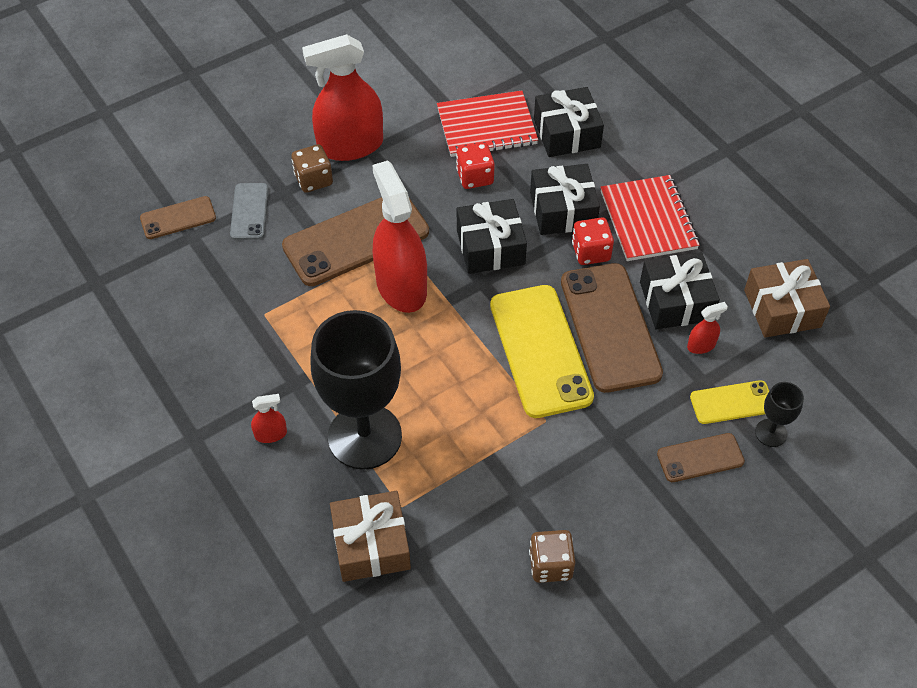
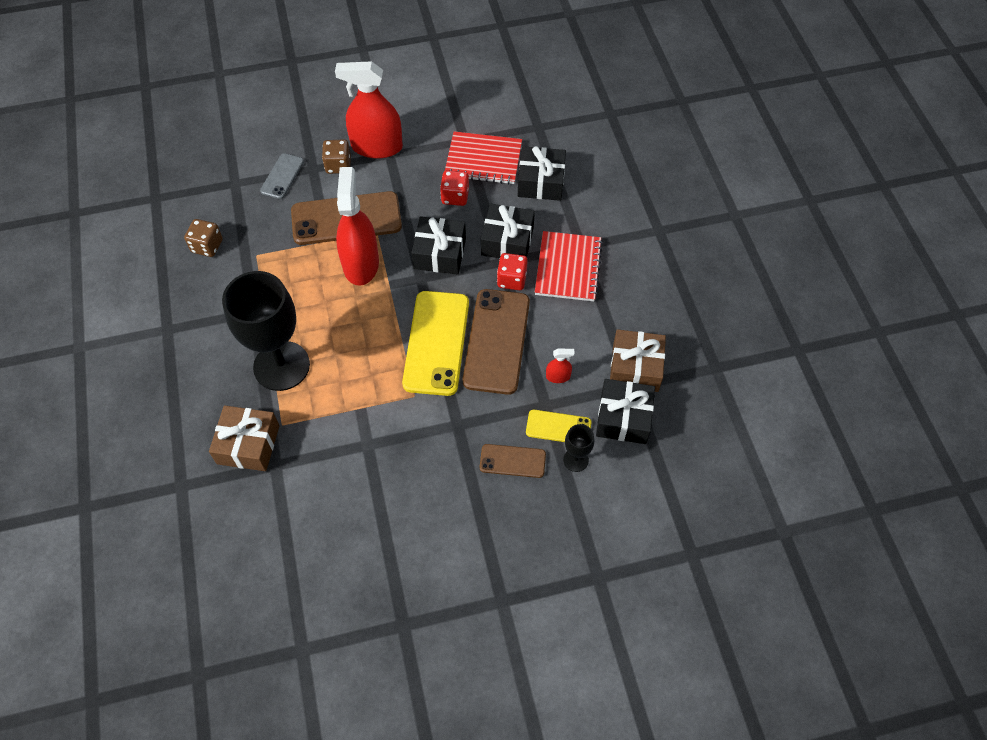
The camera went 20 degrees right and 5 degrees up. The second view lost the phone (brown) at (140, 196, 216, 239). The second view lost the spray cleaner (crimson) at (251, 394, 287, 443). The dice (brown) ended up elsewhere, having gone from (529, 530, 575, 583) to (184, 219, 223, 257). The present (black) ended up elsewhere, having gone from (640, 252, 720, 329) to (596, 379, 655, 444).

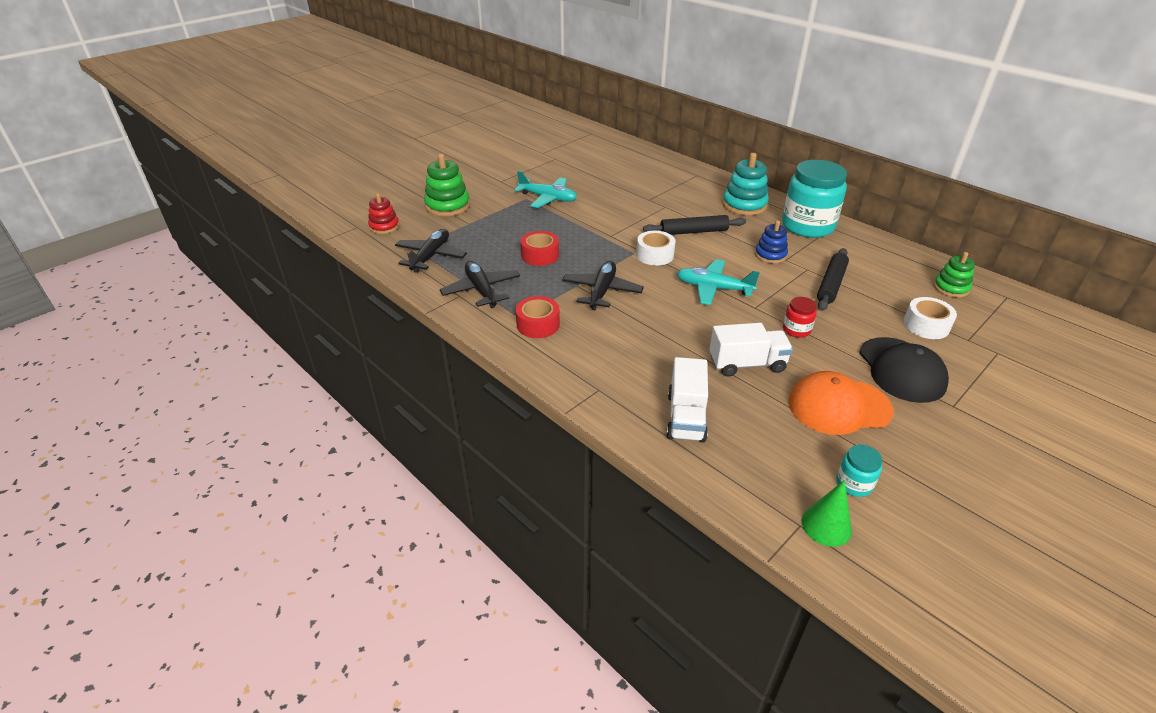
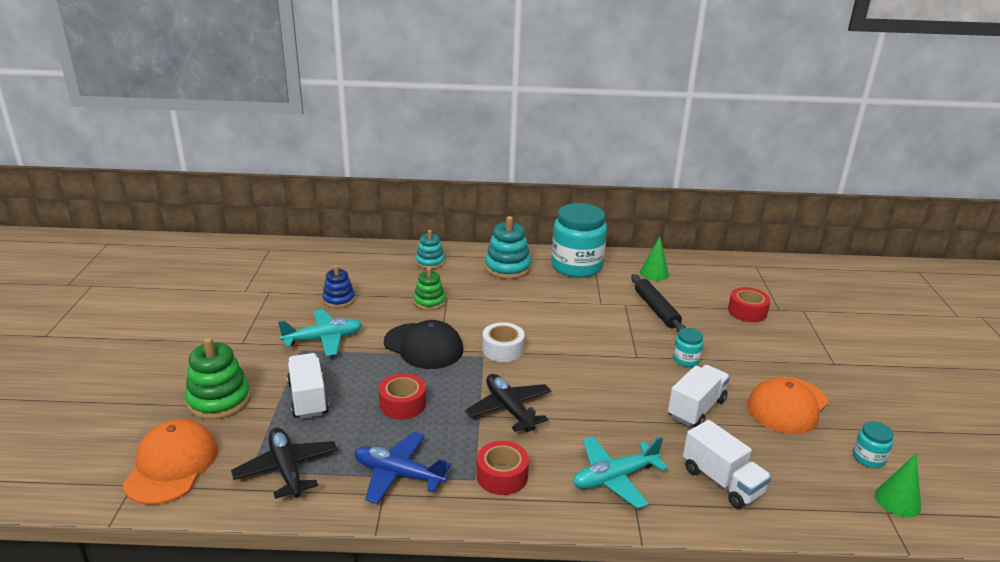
The camera went 45 degrees left and 10 degrees down. Where the stacking rings (crimson) stood at (368, 193, 399, 234), the baseball cap (orange) came to stand at (123, 419, 218, 505). What was the aeroplane (black) at (440, 261, 520, 308) turned into the aeroplane (blue) at (354, 432, 451, 504). The second view lost the rolling pin (black) at (643, 215, 746, 235). The aeroplane (aqua) ended up elsewhere, having gone from (677, 259, 760, 305) to (573, 436, 668, 509). The stacking rings (blue) ended up elsewhere, having gone from (755, 220, 788, 264) to (322, 265, 355, 308). What was the preserve jar (crimson) at (783, 297, 817, 338) turned into the preserve jar (aqua) at (673, 328, 704, 367). The baseball cap (black) ended up elsewhere, having gone from (860, 337, 949, 403) to (384, 320, 463, 369). What was the sticky tape (pure white) at (903, 297, 957, 339) turned into the sticky tape (crimson) at (728, 287, 770, 322). The stacking rings (green) ended up elsewhere, having gone from (933, 252, 975, 298) to (414, 267, 445, 310). The second view gained the truck (pure white) at (287, 353, 329, 419). The second view gained the stacking rings (aqua) at (416, 230, 445, 269). The second view gained the solid cone (green) at (640, 236, 669, 281).

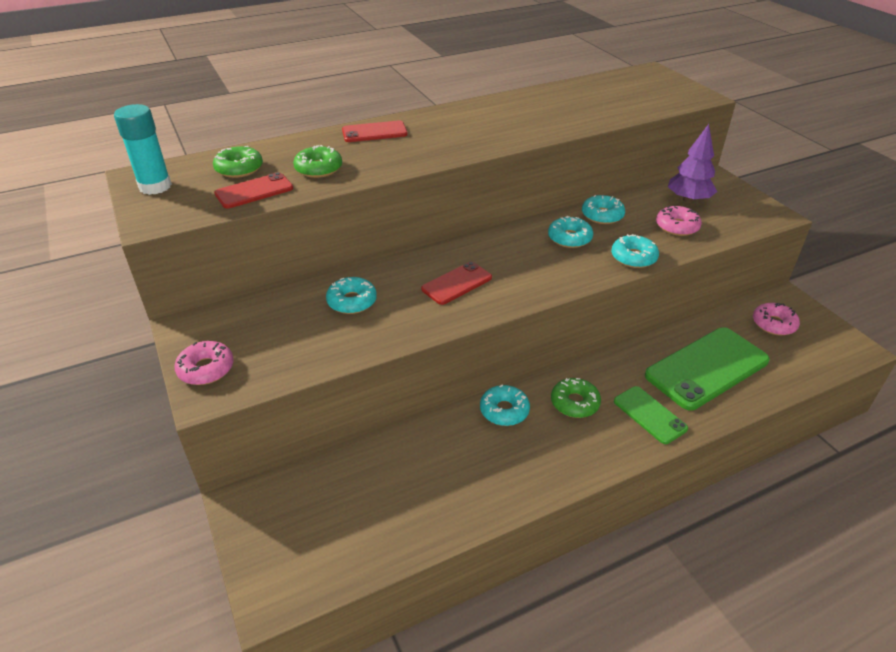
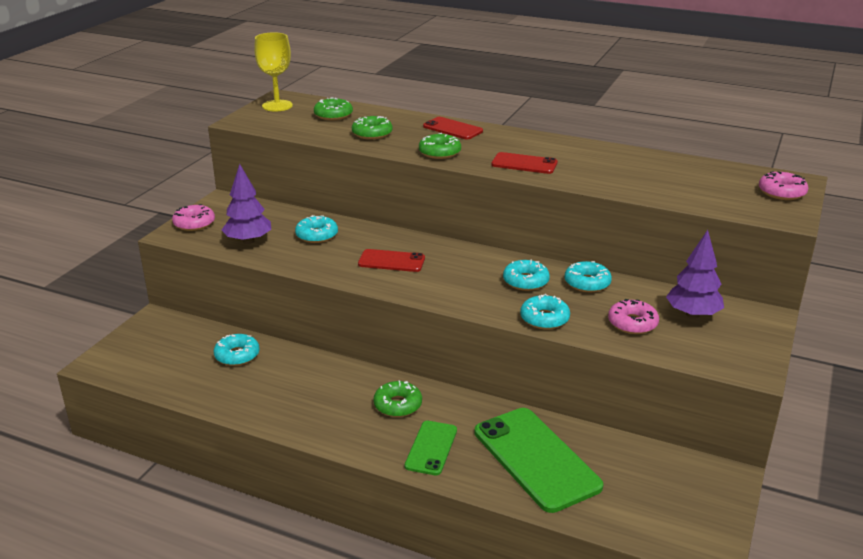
The camera went 50 degrees right and 10 degrees down. Where the glue stick (aqua) stood at (114, 104, 172, 195), the chalice (golden) came to stand at (254, 32, 293, 111). The phone (crimson) ended up elsewhere, having gone from (214, 172, 293, 208) to (491, 152, 558, 174). The glazed donut (aqua) ended up elsewhere, having gone from (480, 385, 530, 426) to (214, 334, 259, 366). The phone (green) at (645, 327, 770, 411) ended up facing another way, 45 degrees clockwise from before. The glazed donut (pink) ended up elsewhere, having gone from (753, 303, 800, 335) to (759, 171, 808, 200). The second view gained the toy tree (purple) at (222, 164, 271, 244). The second view gained the glazed donut (green) at (419, 133, 461, 159).

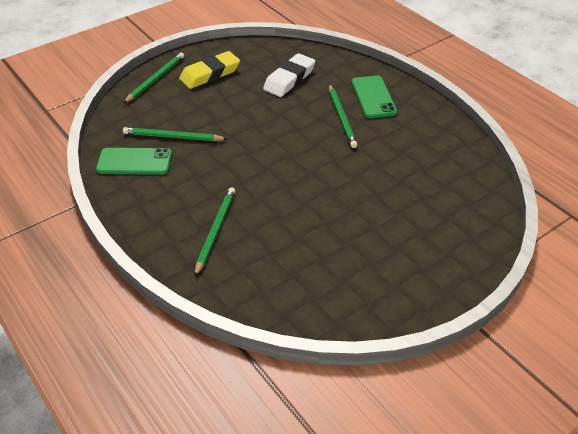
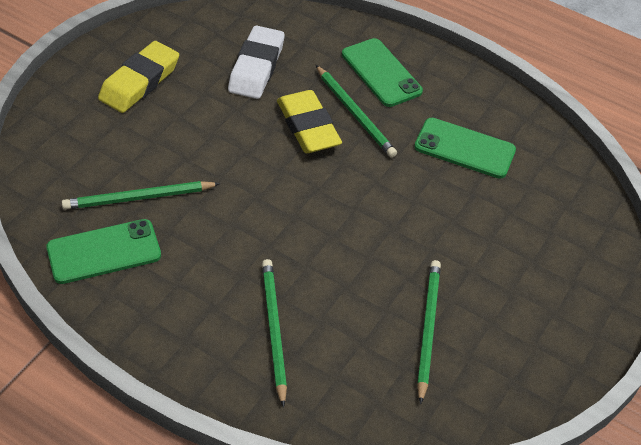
The camera went 25 degrees left and 5 degrees up. The pencil (green) ended up elsewhere, having gone from (123, 53, 184, 104) to (417, 260, 441, 405). The second view gained the eraser (golden) at (277, 90, 342, 153). The second view gained the phone (green) at (414, 118, 516, 179).

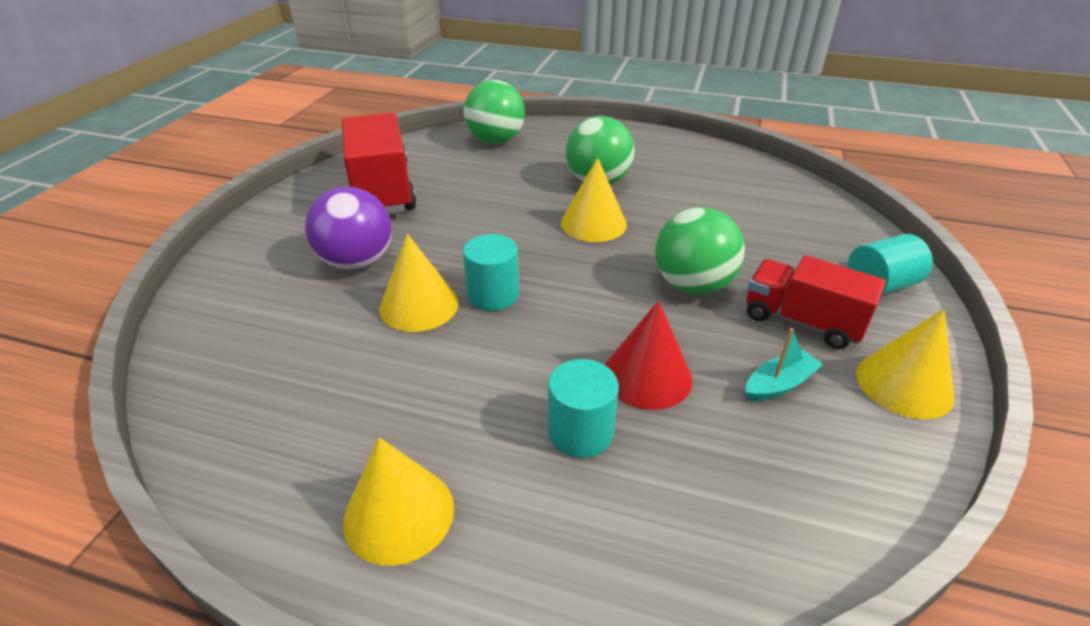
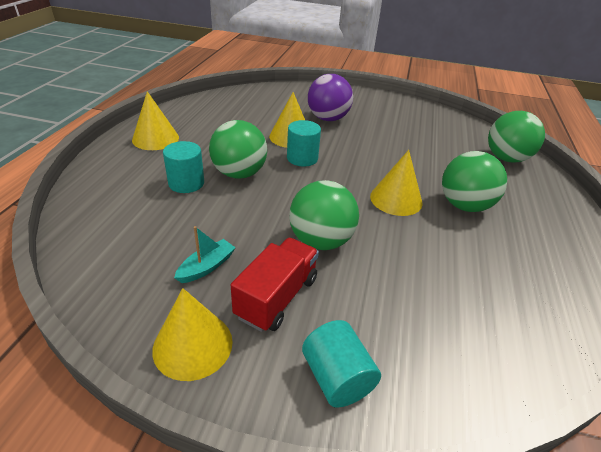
The camera went 85 degrees right and 0 degrees up. The second view lost the truck (crimson) at (342, 113, 416, 214). The second view lost the solid cone (crimson) at (605, 301, 692, 410). The sailboat (aqua) at (746, 328, 823, 401) ended up facing another way, 105 degrees counterclockwise from before. The second view gained the ball (green) at (209, 120, 267, 179).

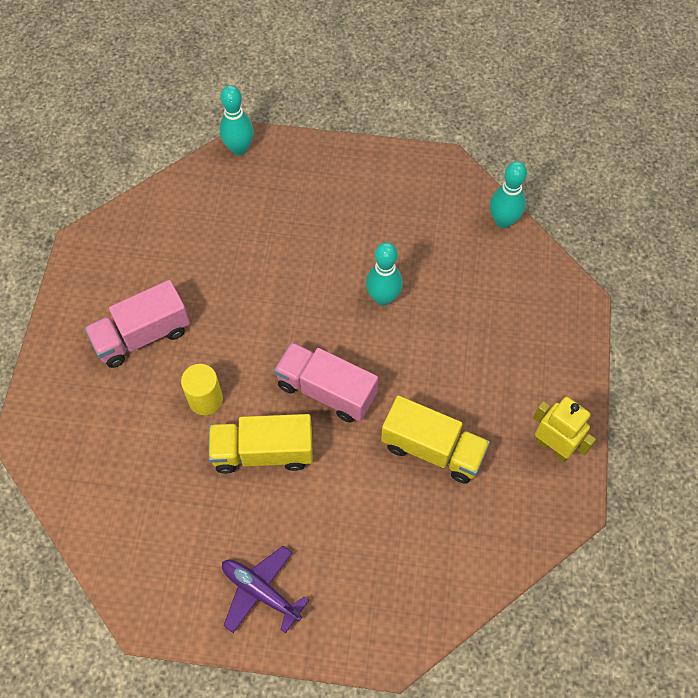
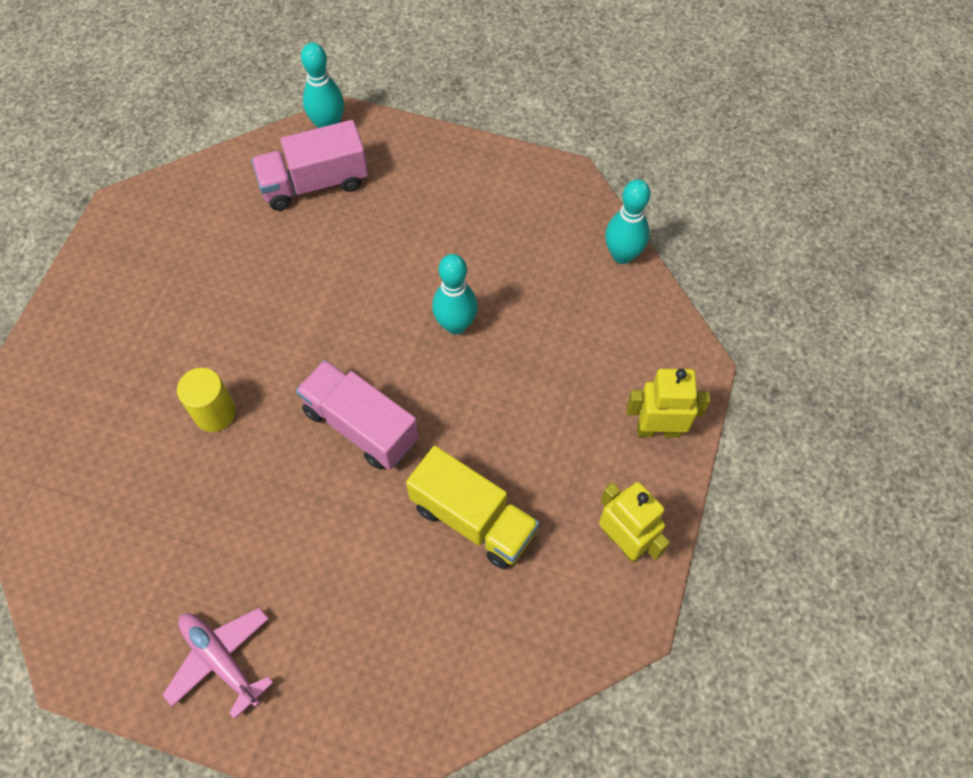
The camera went 10 degrees right and 0 degrees up. The truck (pink) ended up elsewhere, having gone from (85, 280, 190, 368) to (252, 120, 368, 211). The second view lost the truck (golden) at (208, 414, 313, 474). What was the aeroplane (purple) at (222, 546, 309, 633) turned into the aeroplane (pink) at (162, 608, 274, 719). The second view gained the robot (golden) at (627, 369, 710, 438).

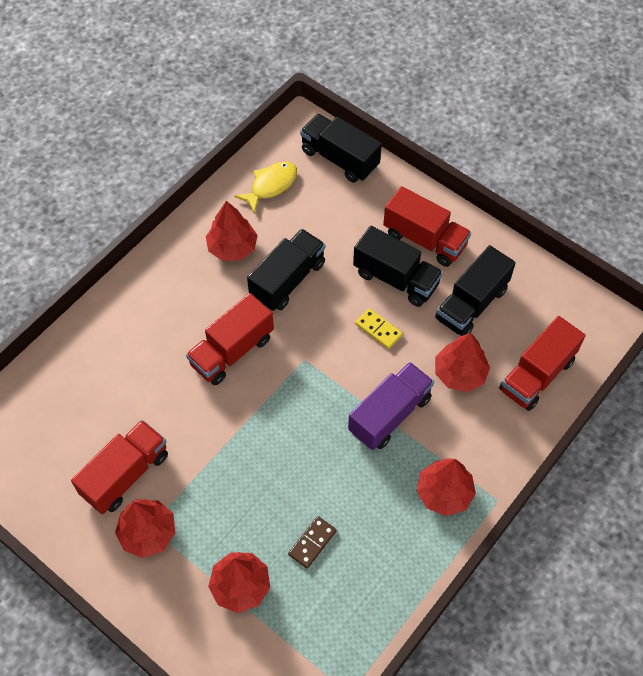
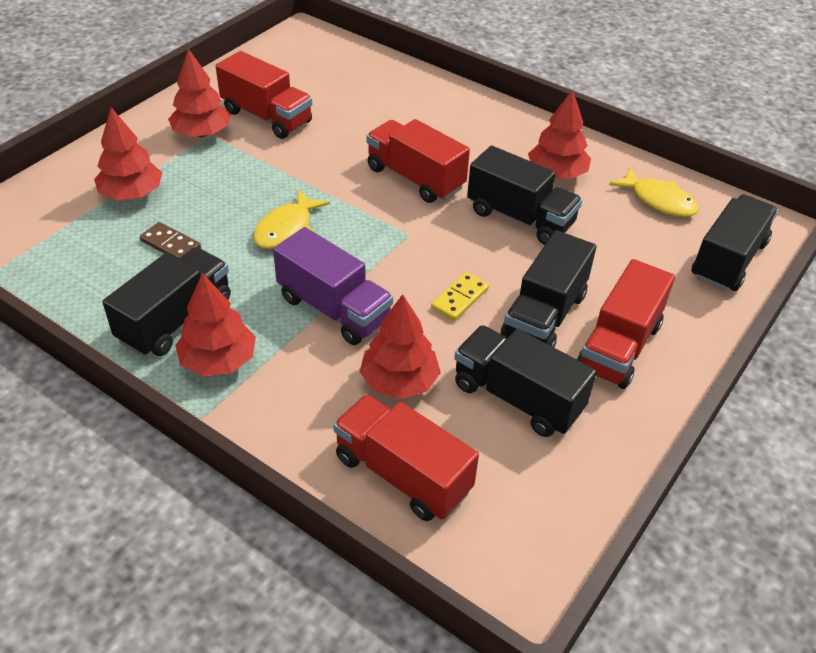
The camera went 85 degrees right and 15 degrees down. The second view gained the truck (black) at (102, 247, 231, 357). The second view gained the toy fish (golden) at (253, 190, 330, 249).

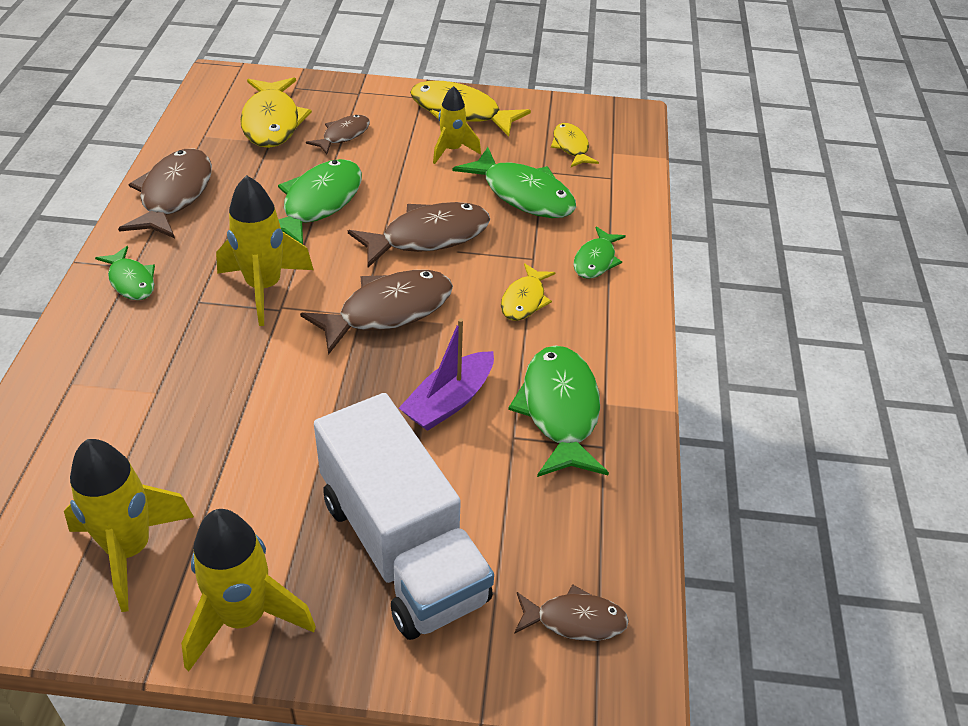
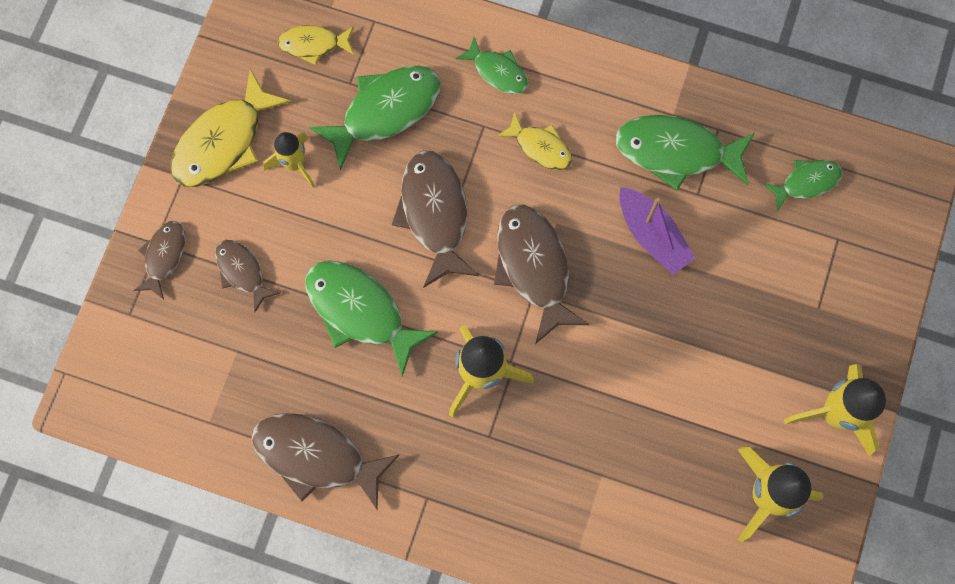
The camera went 75 degrees left and 30 degrees up. The toy fish (green) ended up elsewhere, having gone from (95, 246, 155, 300) to (764, 160, 842, 212). The second view lost the toy fish (golden) at (240, 77, 312, 148). The second view lost the truck (pure white) at (314, 393, 494, 640). The toy fish (brown) ended up elsewhere, having gone from (514, 584, 629, 641) to (133, 221, 185, 300).

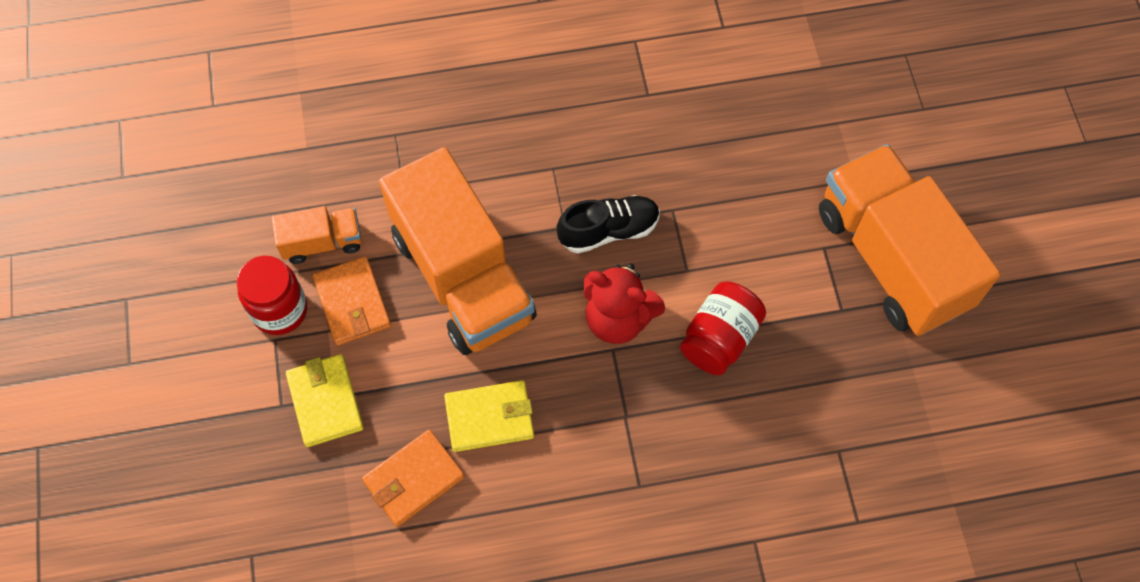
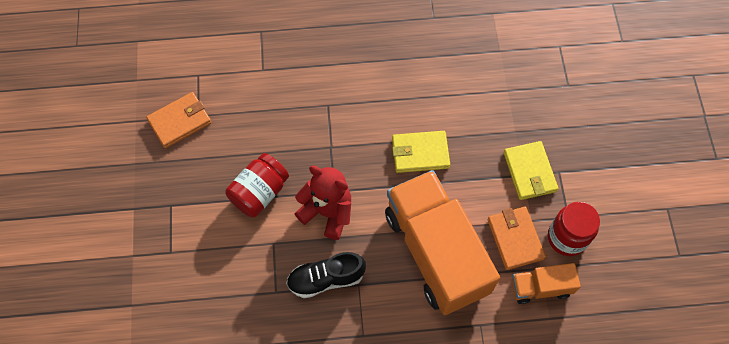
The camera went 175 degrees left and 0 degrees up. The wallet (orange) ended up elsewhere, having gone from (362, 430, 464, 527) to (146, 92, 212, 148). The second view lost the truck (orange) at (819, 144, 1000, 336).

